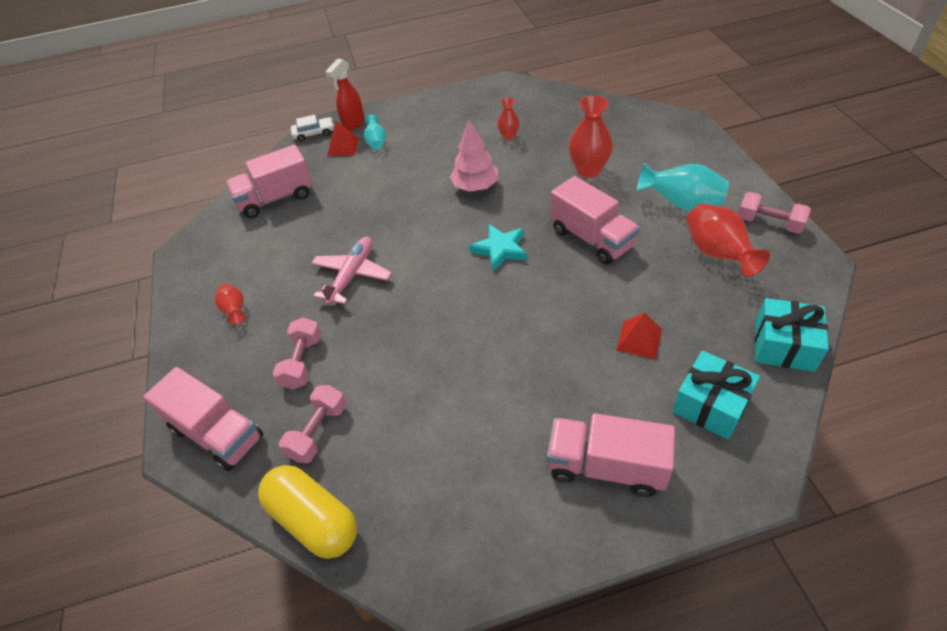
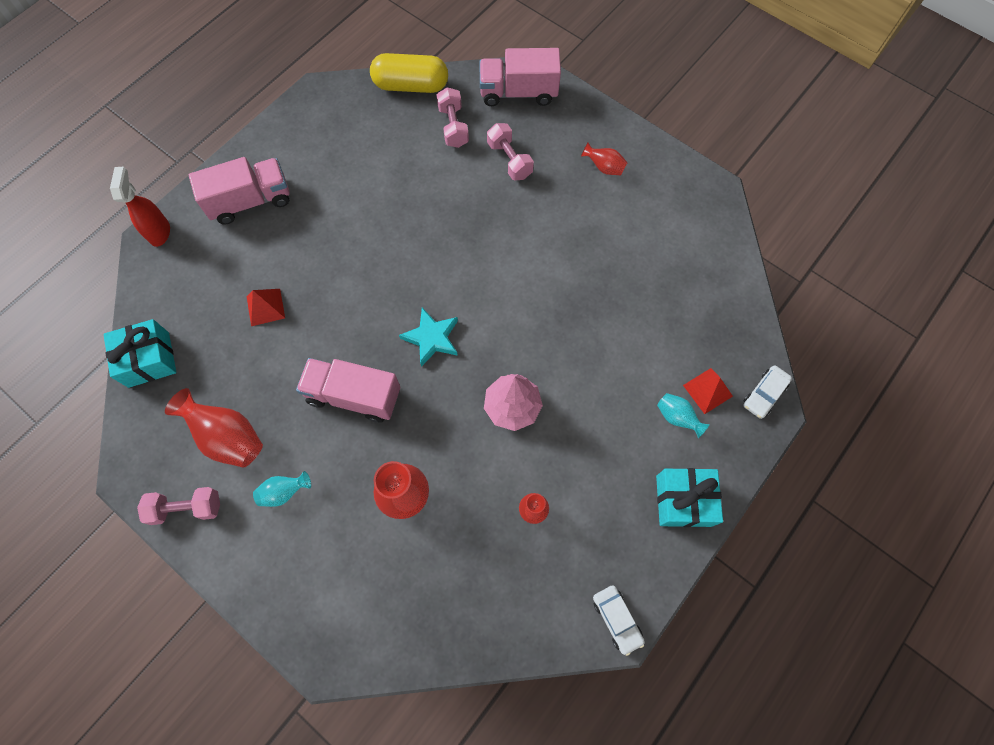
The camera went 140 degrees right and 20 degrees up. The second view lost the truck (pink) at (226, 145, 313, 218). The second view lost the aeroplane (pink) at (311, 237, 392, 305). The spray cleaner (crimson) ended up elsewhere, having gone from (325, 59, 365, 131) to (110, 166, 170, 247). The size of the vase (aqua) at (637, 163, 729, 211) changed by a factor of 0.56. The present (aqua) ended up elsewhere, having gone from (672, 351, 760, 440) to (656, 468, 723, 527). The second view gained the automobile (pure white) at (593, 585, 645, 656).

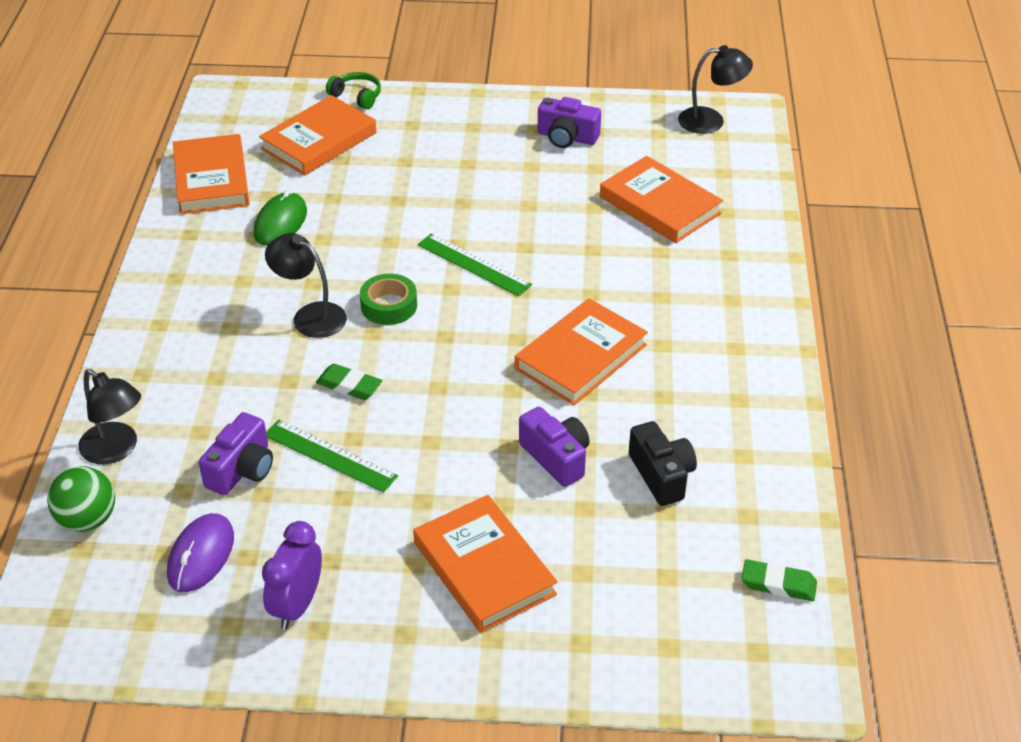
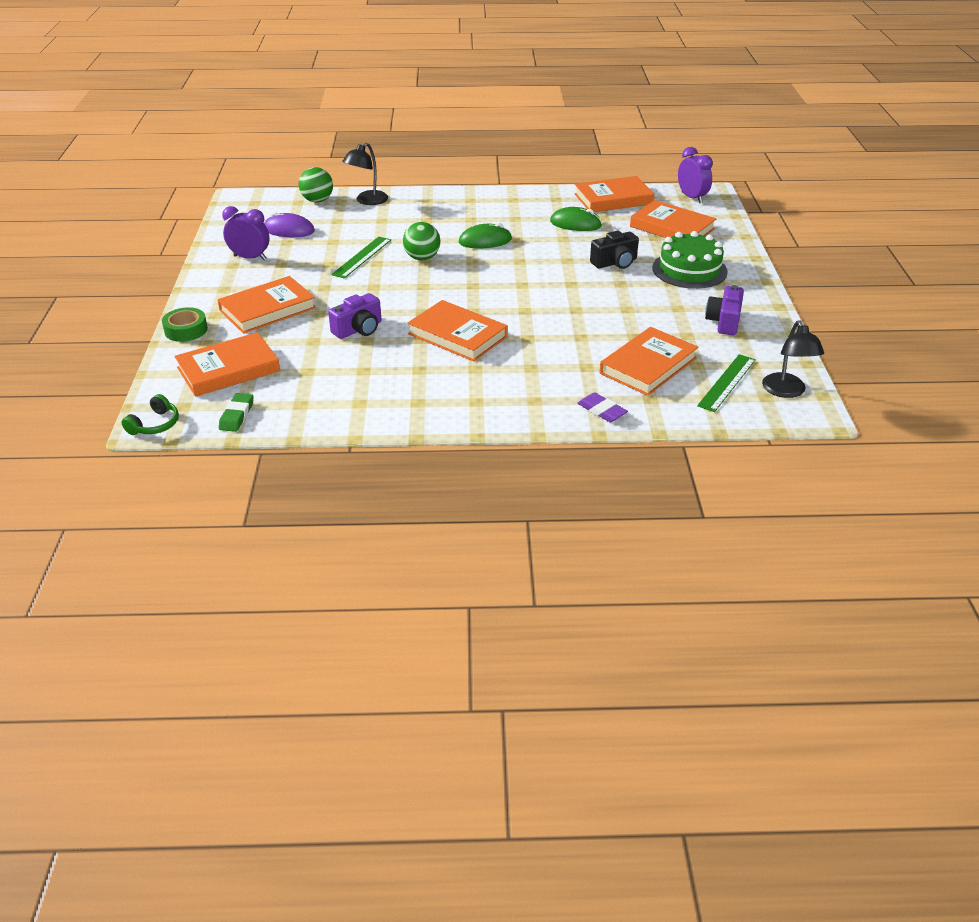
The camera went 85 degrees right and 5 degrees down. The second view lost the photo camera (purple) at (199, 412, 273, 495). Where the lamp (black) stood at (265, 233, 347, 338), the computer mouse (green) came to stand at (459, 223, 512, 248). Where the eraser (green) stood at (316, 364, 382, 400), the ball (green) came to stand at (403, 222, 441, 260). The headset (green) ended up elsewhere, having gone from (326, 72, 381, 109) to (121, 394, 179, 435). The sticky tape (green) ended up elsewhere, having gone from (360, 274, 417, 325) to (162, 307, 208, 342). The straightedge (green) ended up elsewhere, having gone from (418, 233, 532, 296) to (697, 354, 756, 412). The photo camera (black) ended up elsewhere, having gone from (629, 421, 697, 506) to (590, 231, 639, 269). The second view gained the hardback (orange) at (174, 332, 280, 397). The second view gained the eraser (purple) at (577, 392, 628, 422). The second view gained the layer cake (green) at (652, 231, 728, 289). The second view gained the bedside clock (purple) at (678, 147, 713, 203).

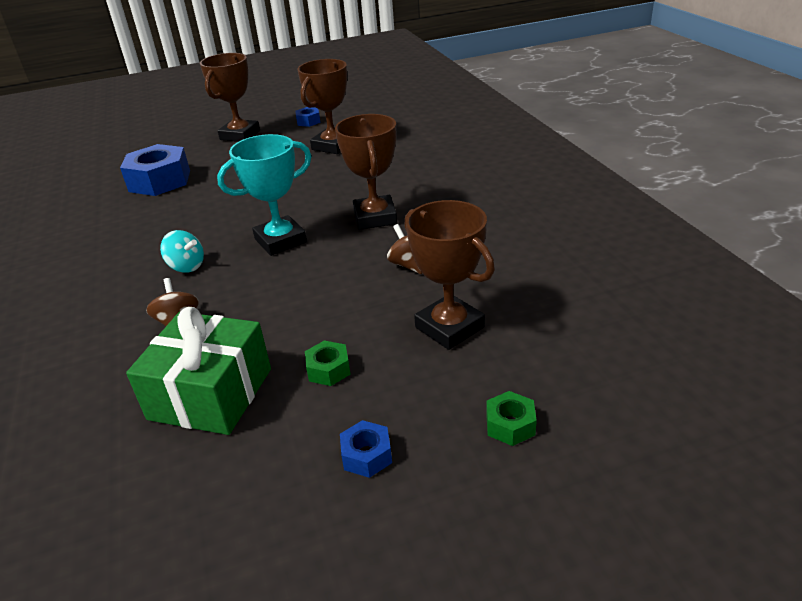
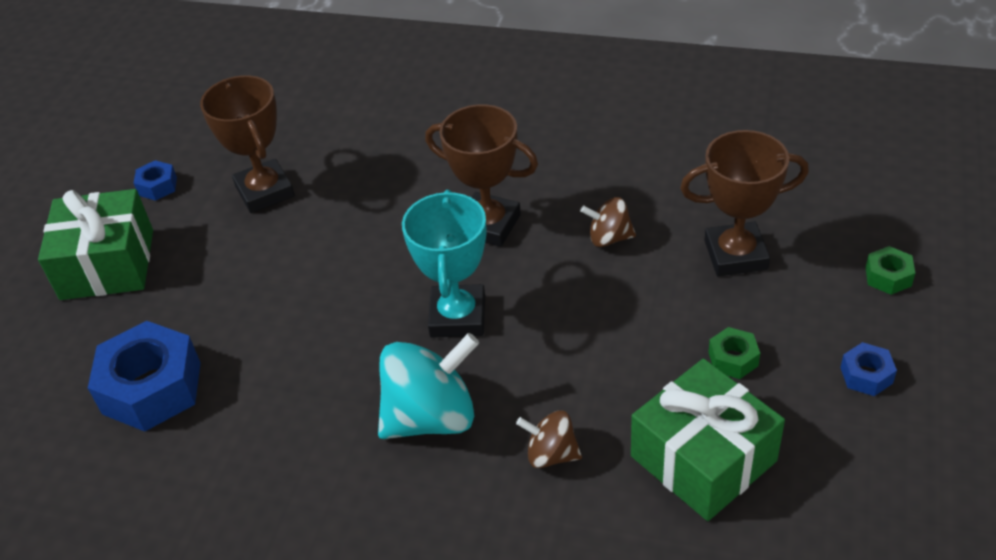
The camera went 55 degrees left and 10 degrees up. The size of the whirligig (aqua) at (160, 230, 204, 273) changed by a factor of 1.88. Where the award cup (brown) stood at (200, 53, 260, 142), the present (green) came to stand at (38, 189, 153, 300).

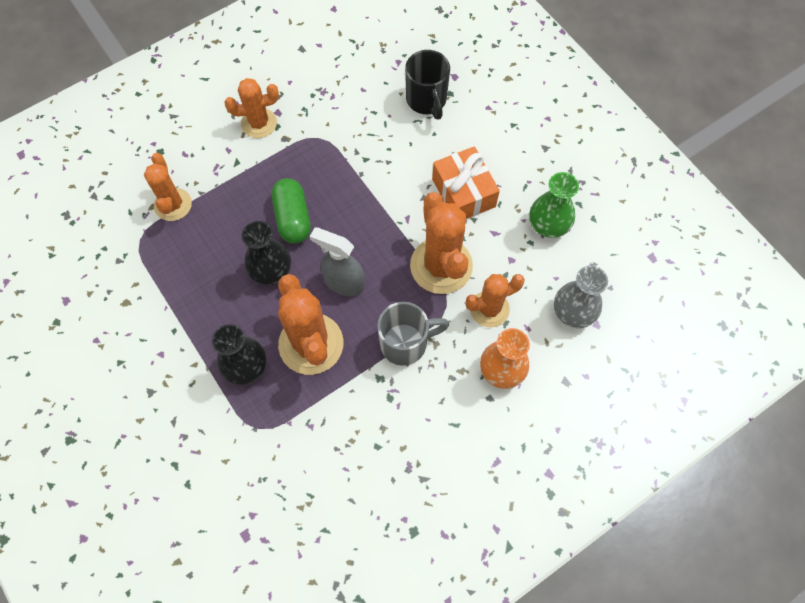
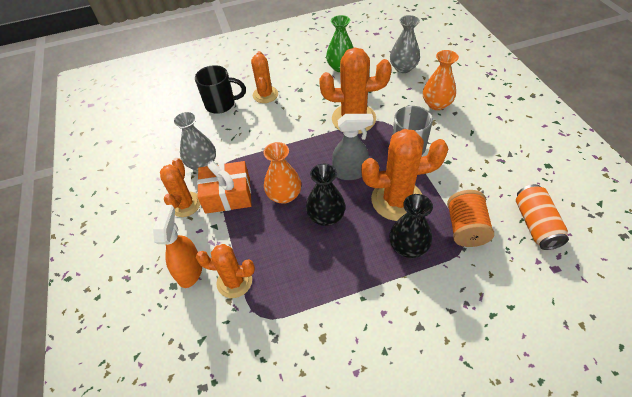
The camera went 70 degrees left and 15 degrees down. Where the capsule (green) stood at (271, 178, 311, 244), the vase (orange) came to stand at (263, 142, 301, 204). The spray cleaner (grey) at (310, 227, 365, 296) ended up facing another way, 135 degrees counterclockwise from before. The present (orange) ended up elsewhere, having gone from (432, 146, 500, 219) to (197, 160, 252, 214). The prickly plant (orange) ended up elsewhere, having gone from (465, 274, 525, 327) to (251, 51, 278, 103). The second view gained the spray cleaner (orange) at (153, 205, 202, 288). The second view gained the vase (grey) at (173, 111, 216, 171). The second view gained the spool (orange) at (447, 190, 494, 247). The second view gained the can (orange) at (516, 184, 569, 250).

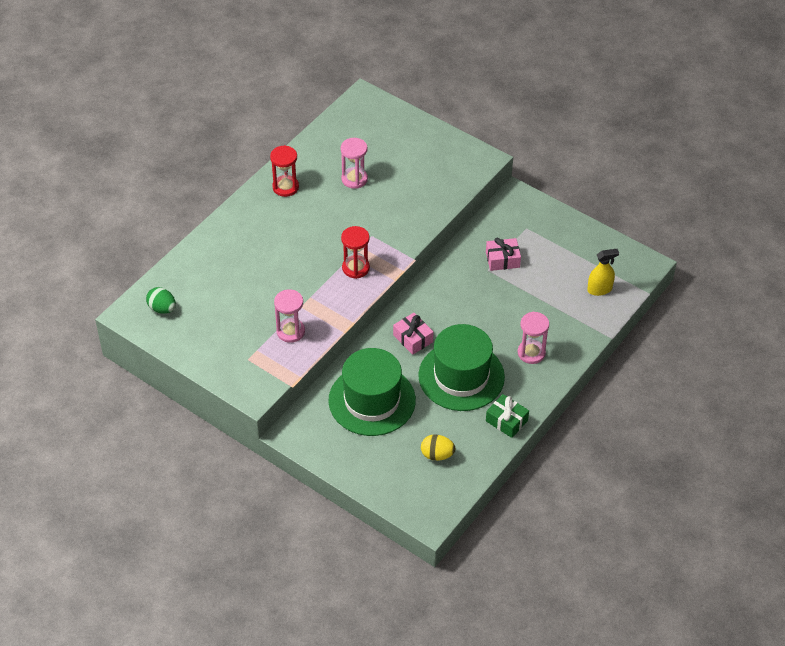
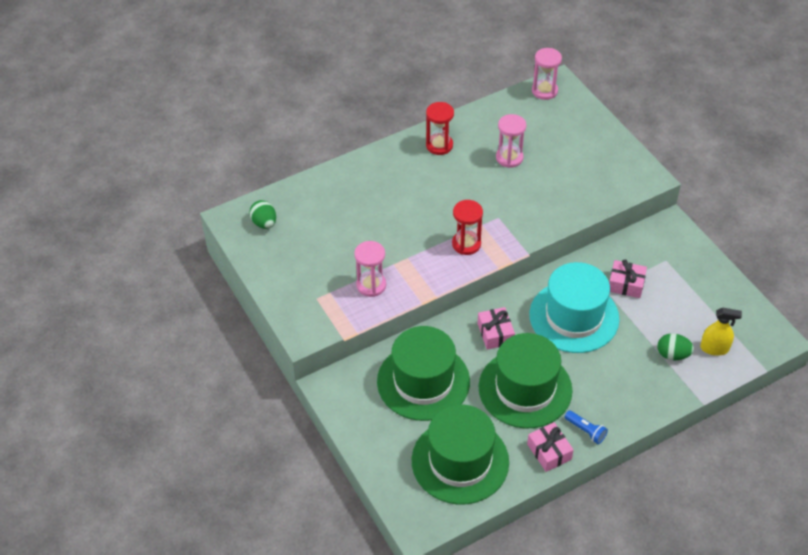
The camera went 25 degrees right and 0 degrees up. Where the egg shape (golden) stood at (421, 434, 455, 461), the hat (green) came to stand at (412, 404, 509, 505). What was the present (green) at (486, 394, 529, 438) turned into the present (pink) at (527, 422, 574, 472). The hourglass (pink) ended up elsewhere, having gone from (518, 312, 549, 364) to (532, 48, 562, 100). The second view gained the hat (aqua) at (529, 262, 620, 353). The second view gained the pocket torch (blue) at (565, 410, 608, 444). The second view gained the egg shape (green) at (657, 333, 694, 360).

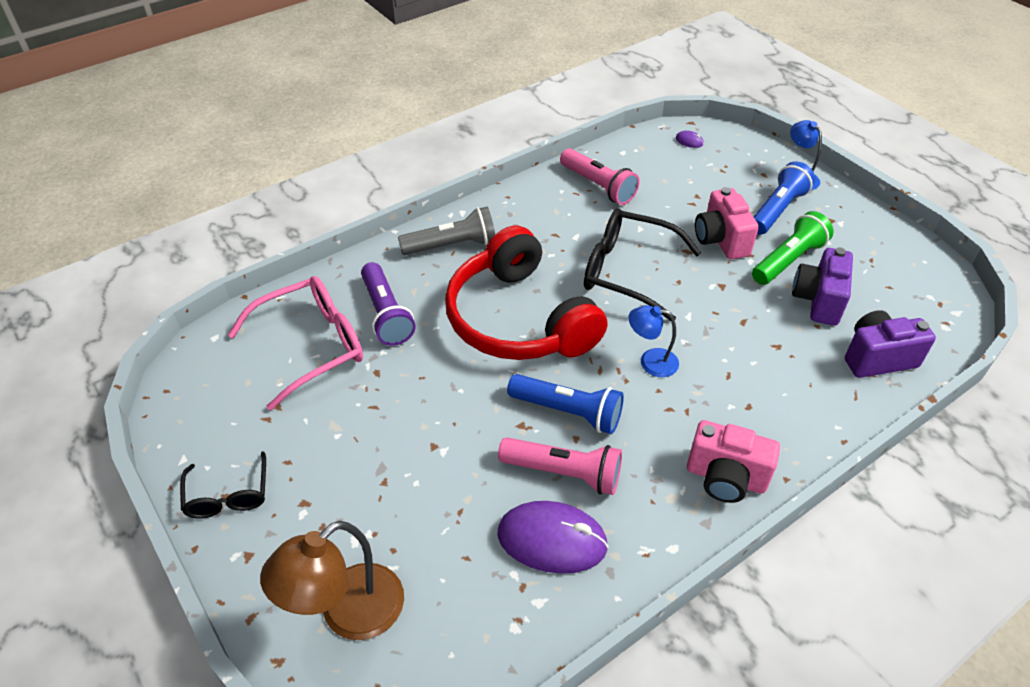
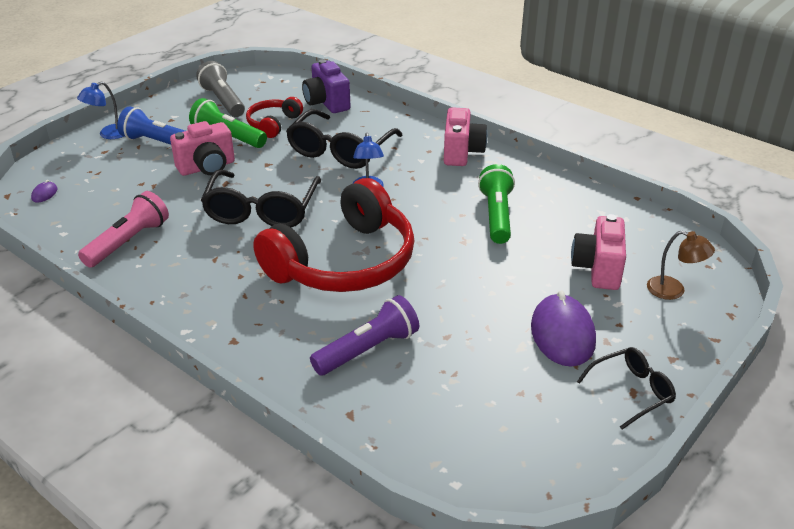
The camera went 105 degrees left and 10 degrees down. The second view lost the glasses (pink) at (228, 276, 363, 411). The size of the lamp (brown) at (260, 521, 404, 640) changed by a factor of 0.59. The pocket torch (grey) ended up elsewhere, having gone from (398, 207, 495, 255) to (196, 61, 245, 117). What was the pocket torch (pink) at (498, 437, 622, 495) turned into the pocket torch (green) at (478, 164, 515, 244). The computer mouse (purple) ended up elsewhere, having gone from (498, 501, 609, 574) to (531, 290, 596, 367). The second view lost the pocket torch (blue) at (507, 374, 624, 434). Where the photo camera (purple) stood at (792, 247, 853, 326), the headset (crimson) came to stand at (246, 97, 303, 138). The second view gained the glasses (black) at (286, 109, 402, 169). The second view gained the photo camera (pink) at (571, 214, 626, 290).

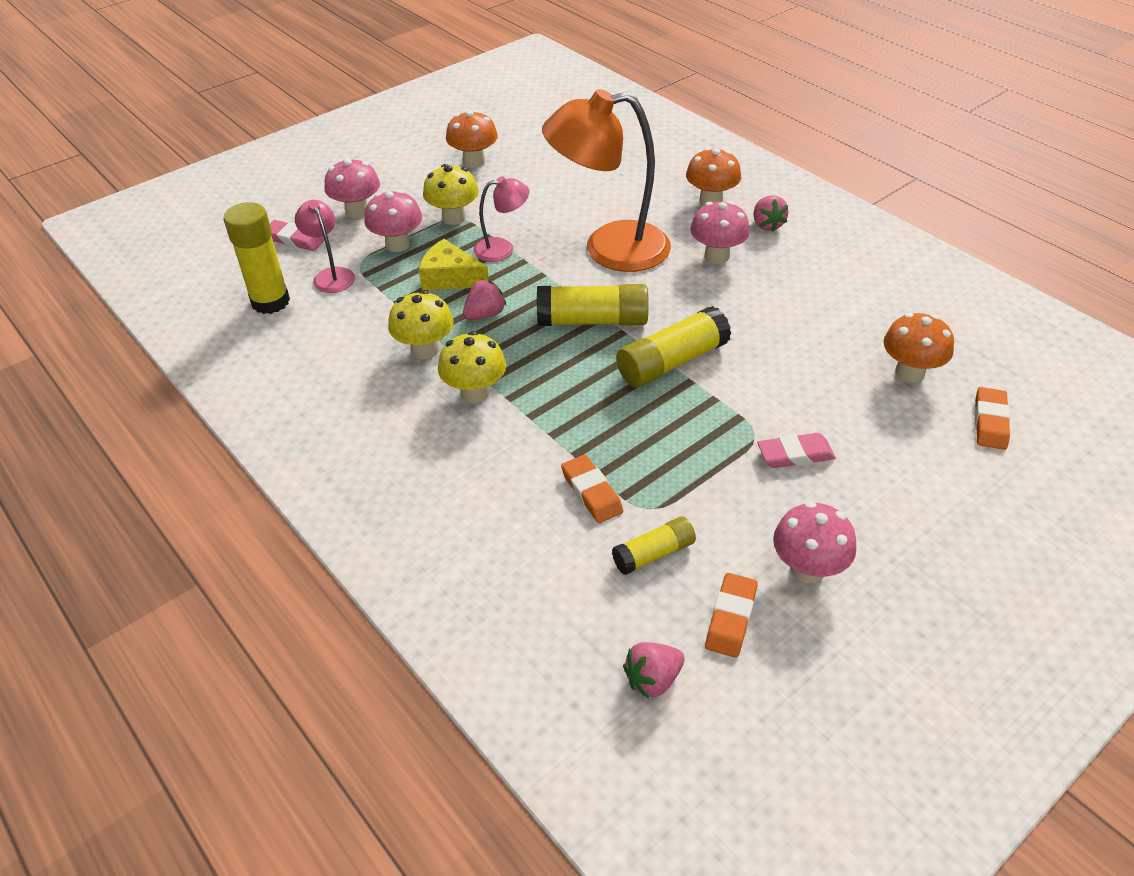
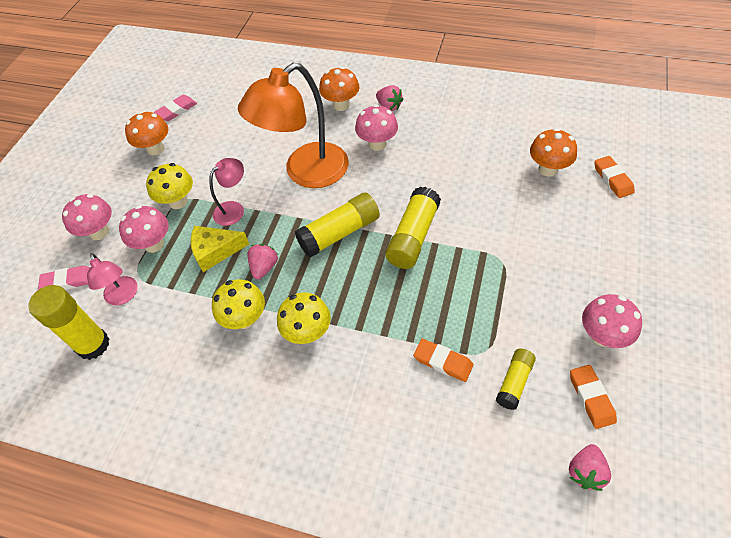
The camera went 30 degrees left and 10 degrees up. The lamp (pink) at (295, 200, 355, 293) ended up facing another way, 150 degrees counterclockwise from before. The eraser (pink) ended up elsewhere, having gone from (757, 433, 836, 468) to (154, 95, 197, 121).

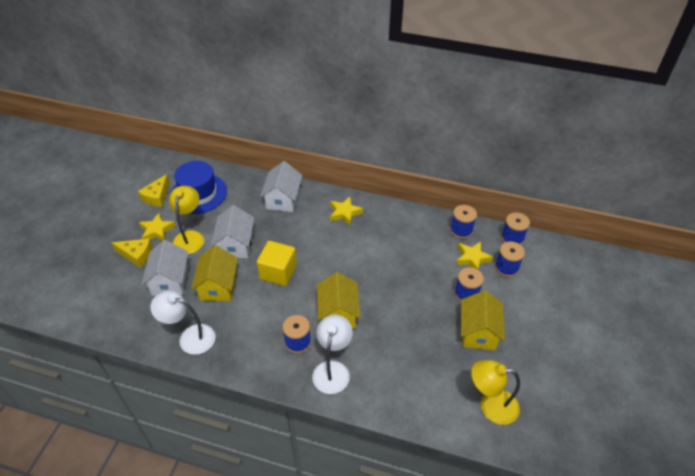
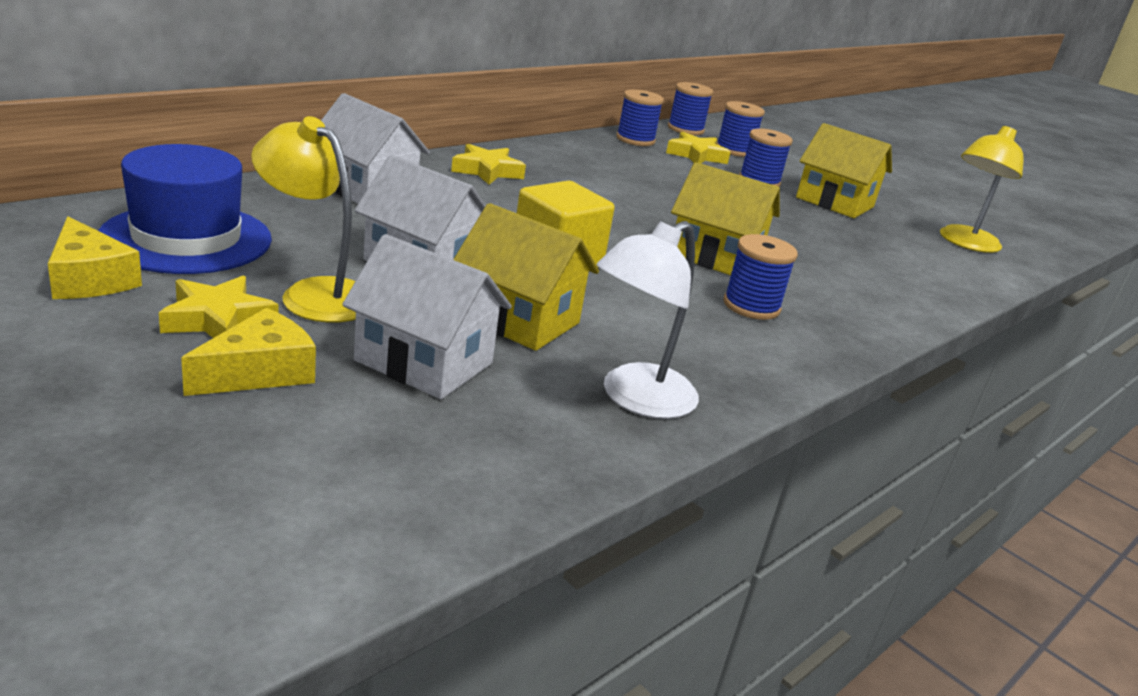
The camera went 65 degrees left and 20 degrees down. The second view lost the lamp (pure white) at (312, 315, 353, 394).

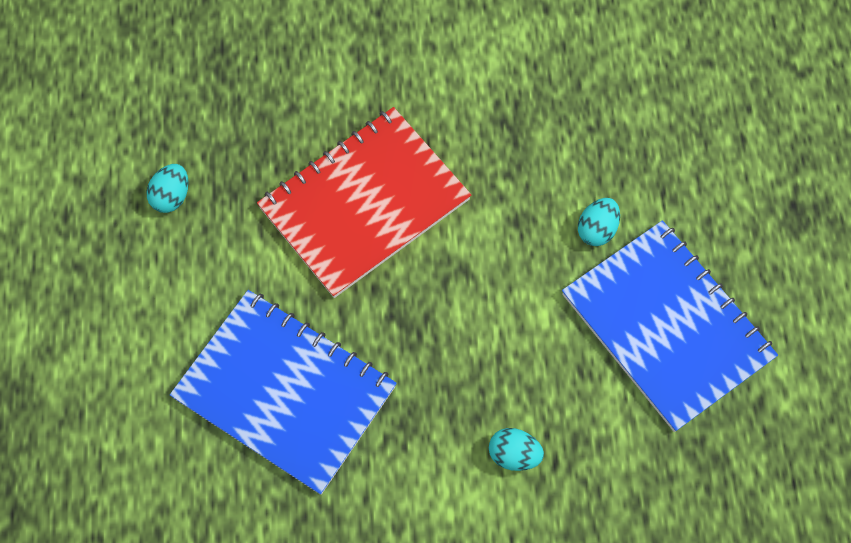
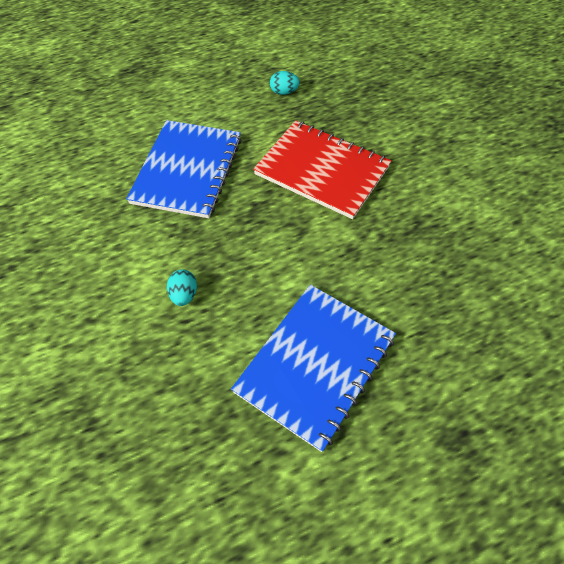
The camera went 70 degrees right and 10 degrees down. The second view lost the egg shape (aqua) at (578, 198, 620, 246).

